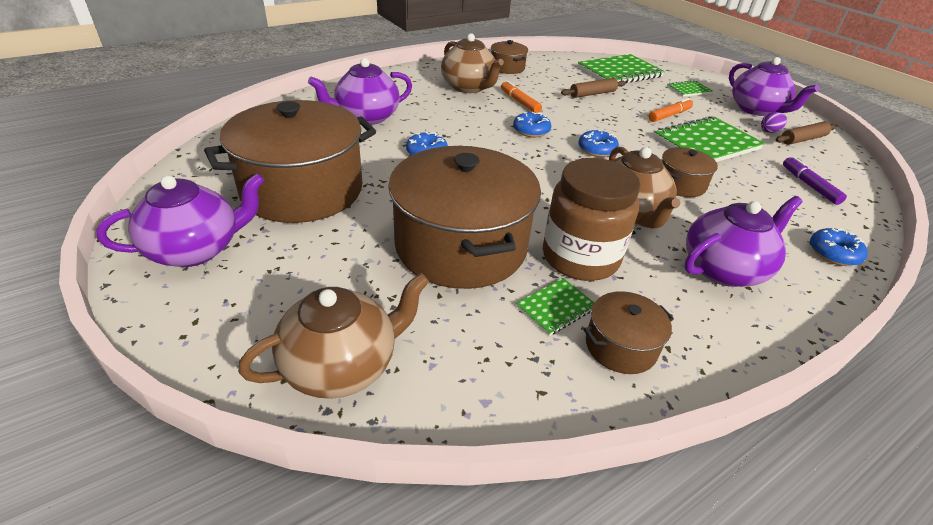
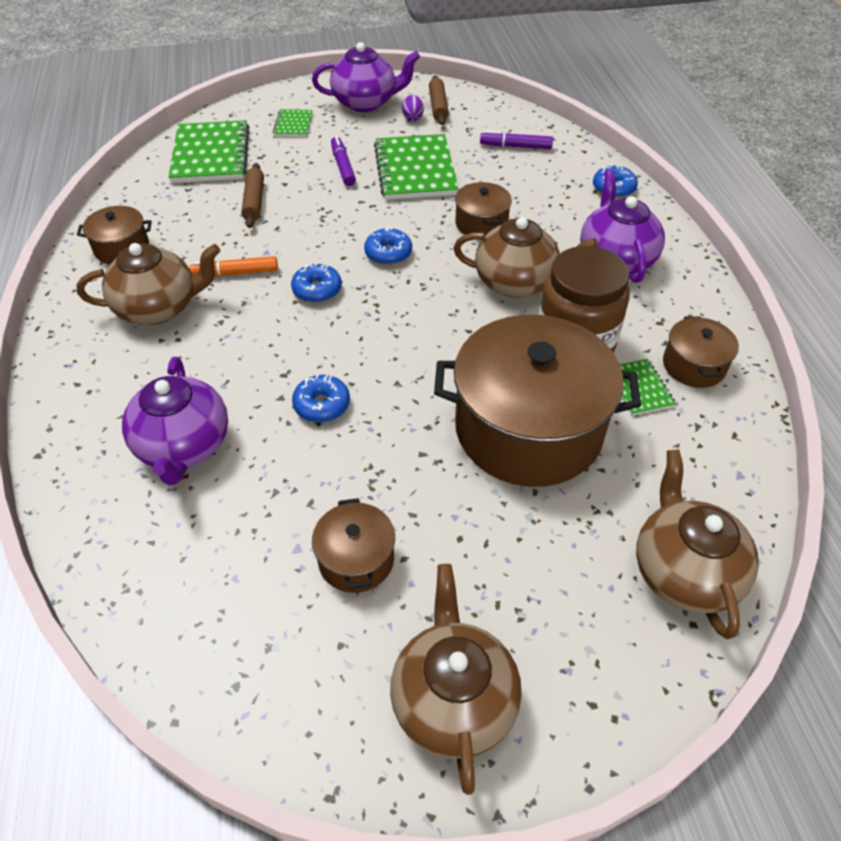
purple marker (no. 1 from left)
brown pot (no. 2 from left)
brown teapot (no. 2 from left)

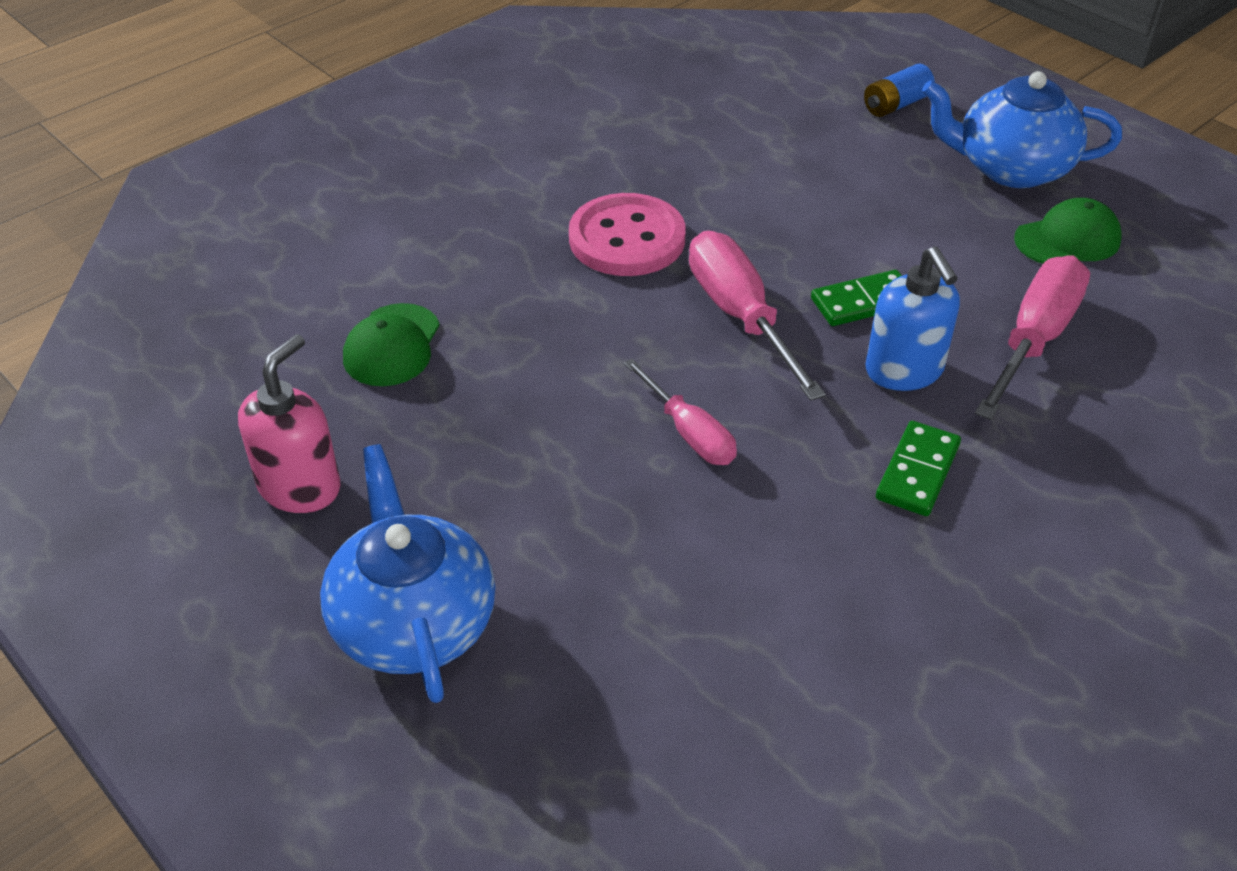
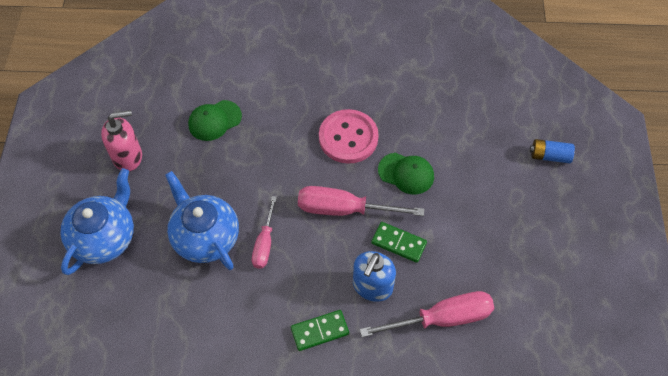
blue teapot (no. 2 from left)
green cap (no. 2 from left)
pink screwdriver (no. 2 from left)

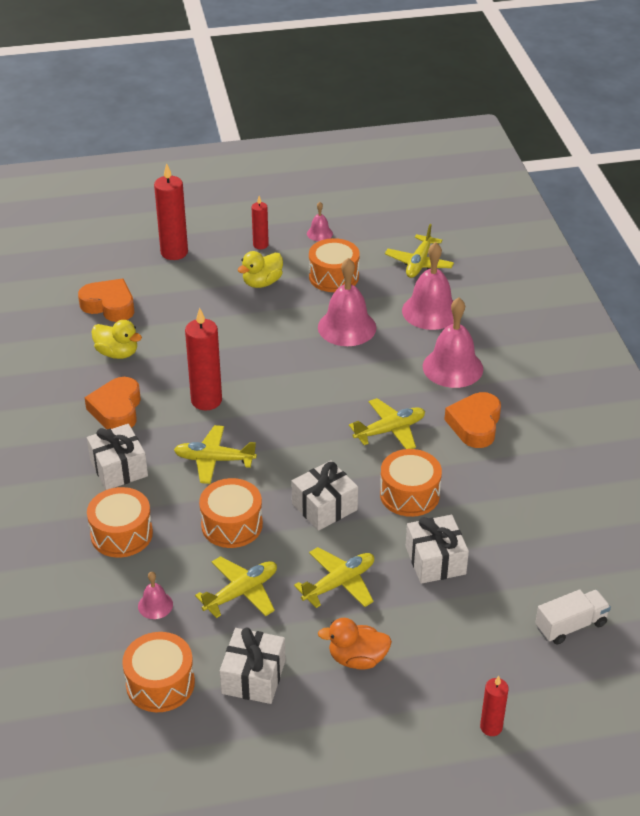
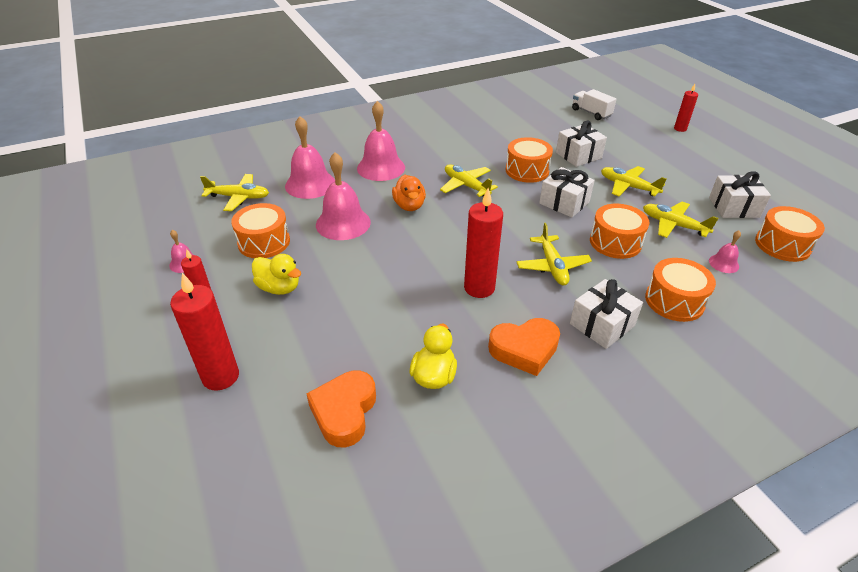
orange heart (no. 3 from left in the first image)
orange duck

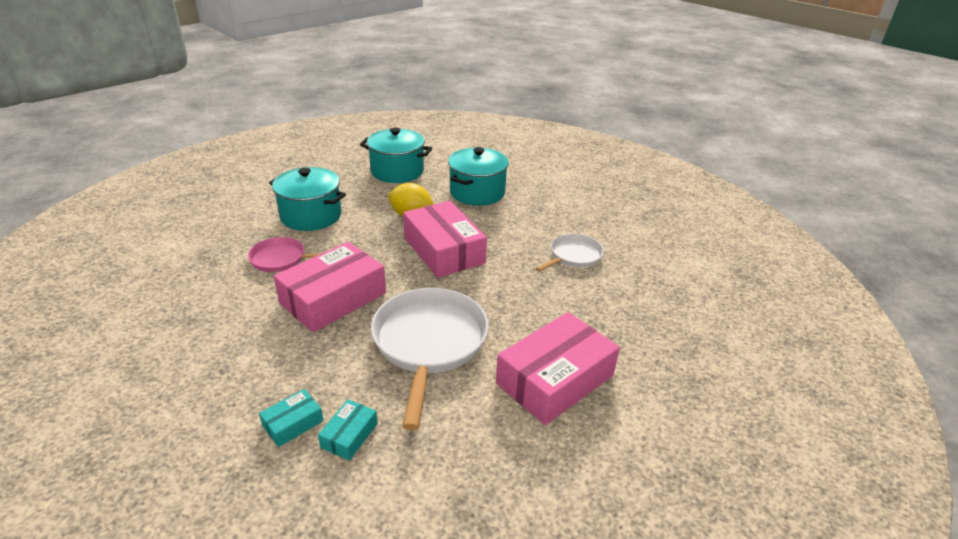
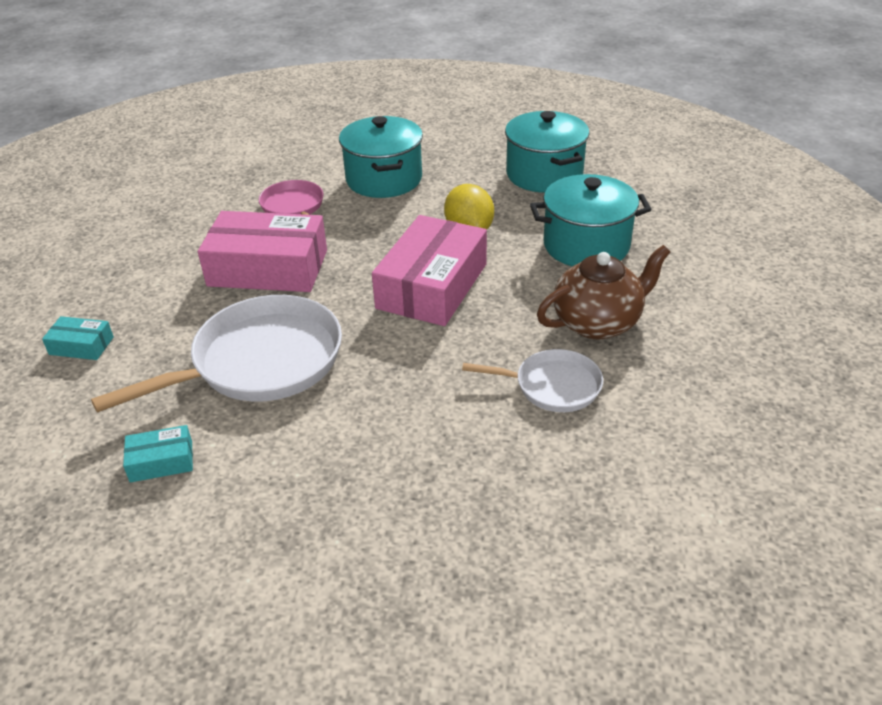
pink box (no. 3 from left in the first image)
turquoise box (no. 2 from left)
brown teapot

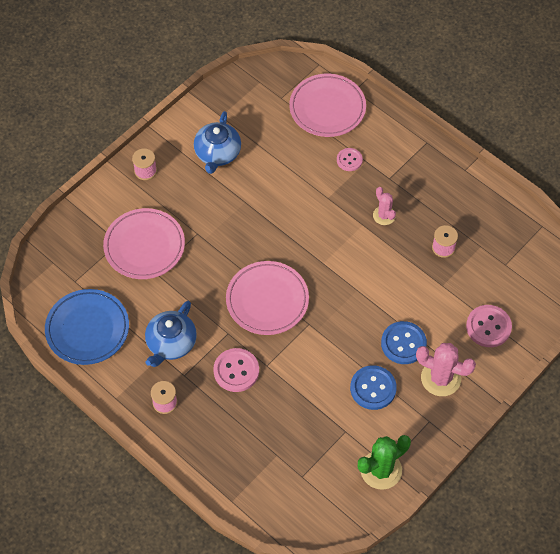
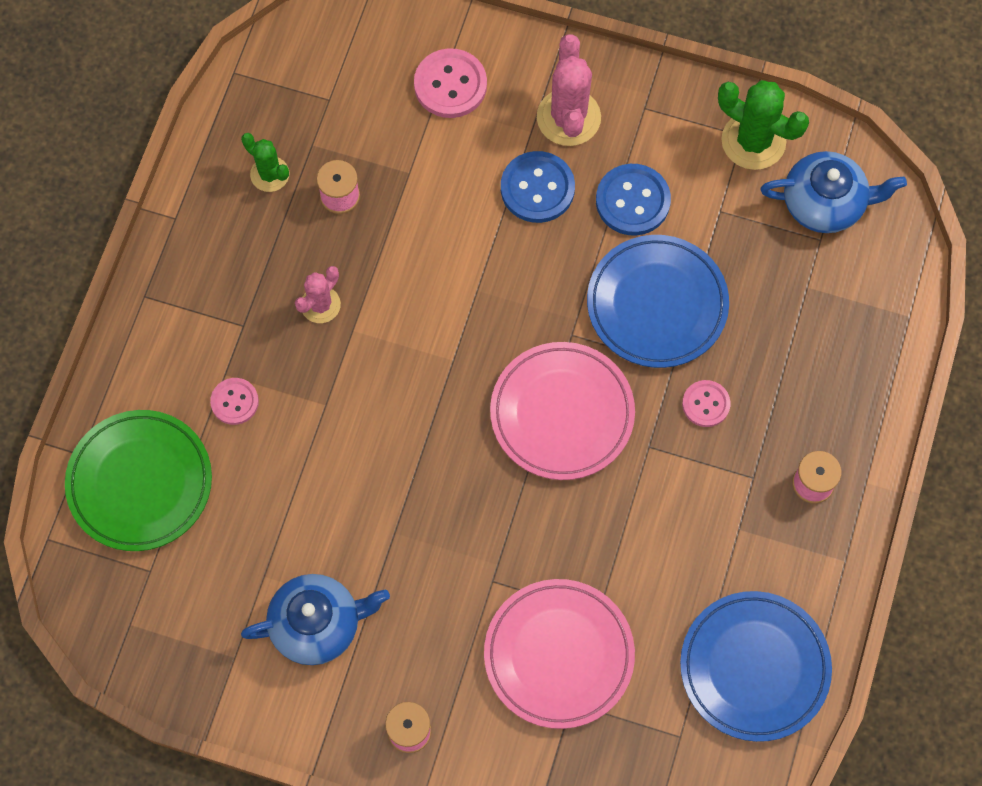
green plate
blue teapot (no. 2 from left)
pink button (no. 3 from left)
green cactus (no. 1 from left)
blue plate (no. 1 from left)

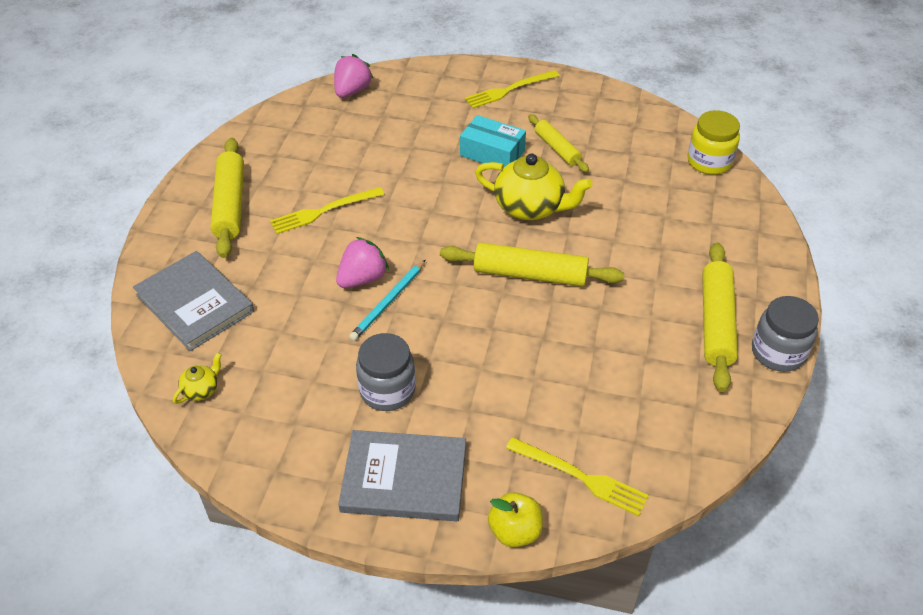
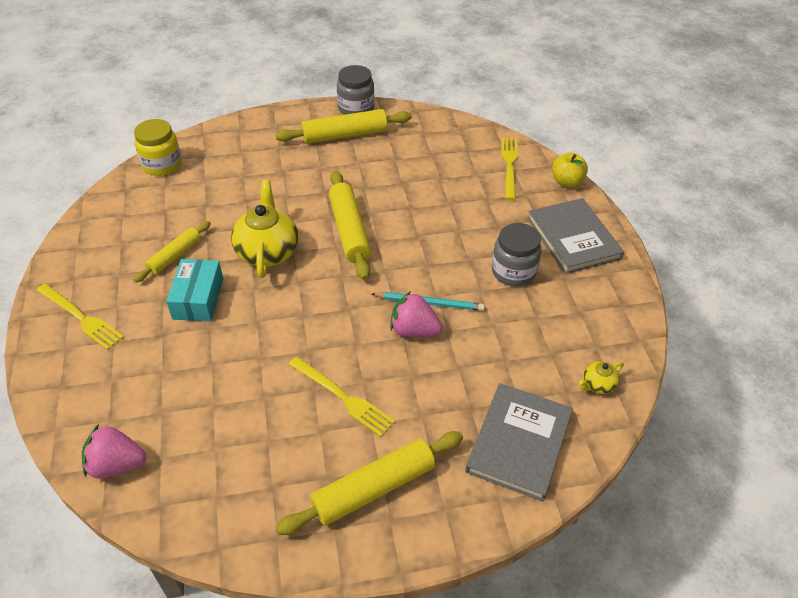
yellow teapot (no. 2 from left)

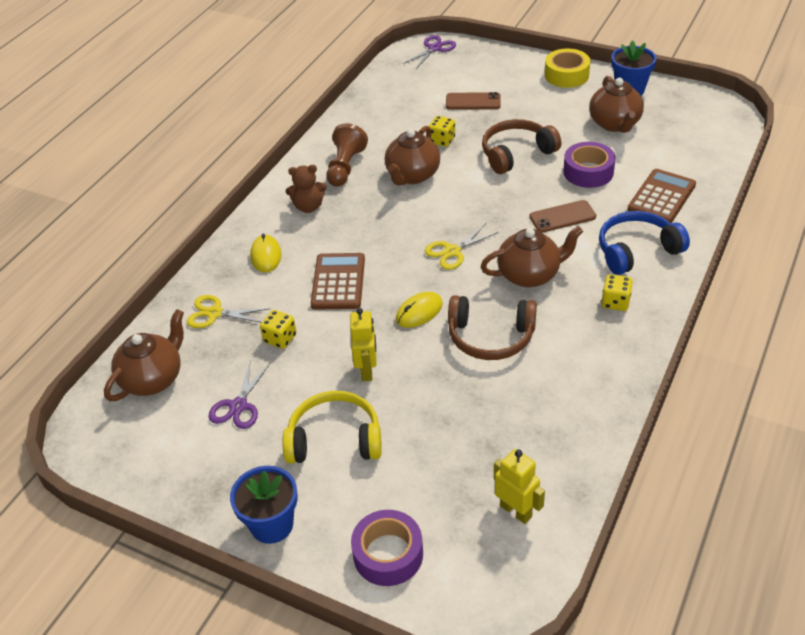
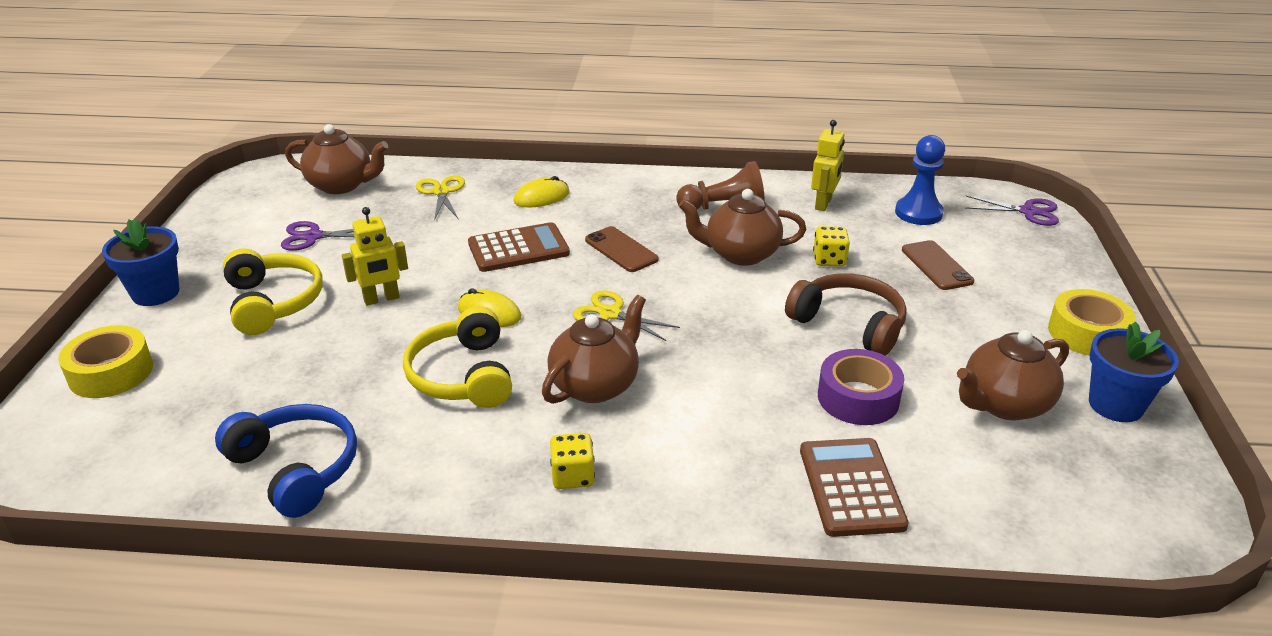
brown teddy bear
brown calculator (no. 2 from left)
brown phone (no. 1 from left)
blue headphones
brown teapot (no. 2 from left)
yellow headphones (no. 2 from left)
yellow dice (no. 1 from left in the first image)
yellow robot (no. 2 from left)
yellow tape (no. 1 from left)
blue pawn

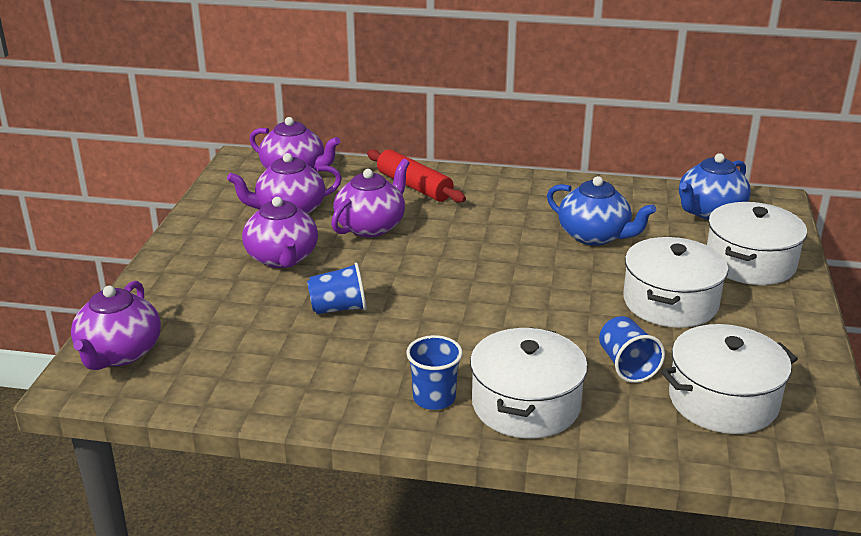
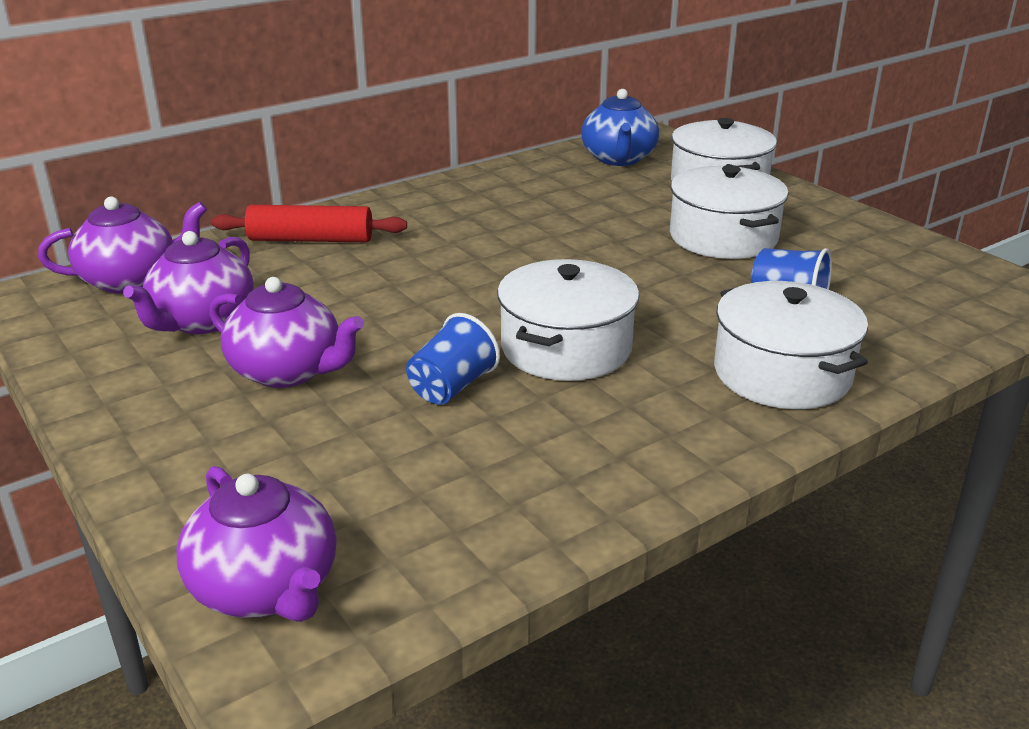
purple teapot (no. 5 from left in the first image)
blue teapot (no. 1 from left in the first image)
white pot (no. 1 from left)
blue cup (no. 2 from left in the first image)

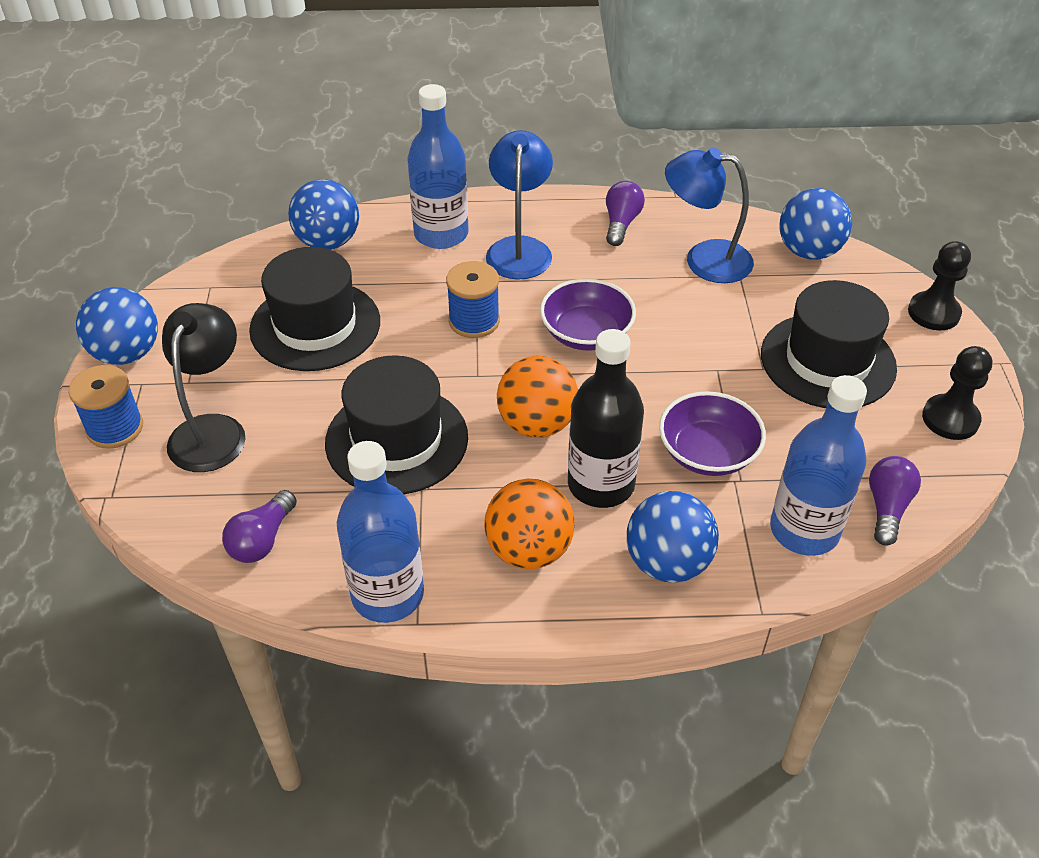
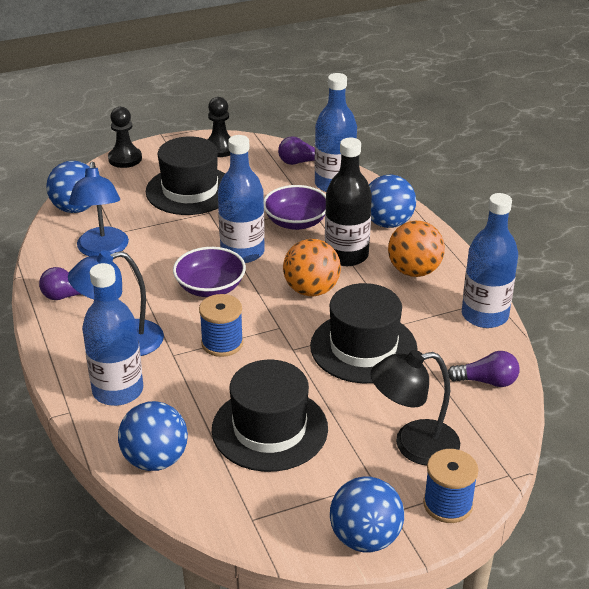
blue bottle (no. 2 from left)

